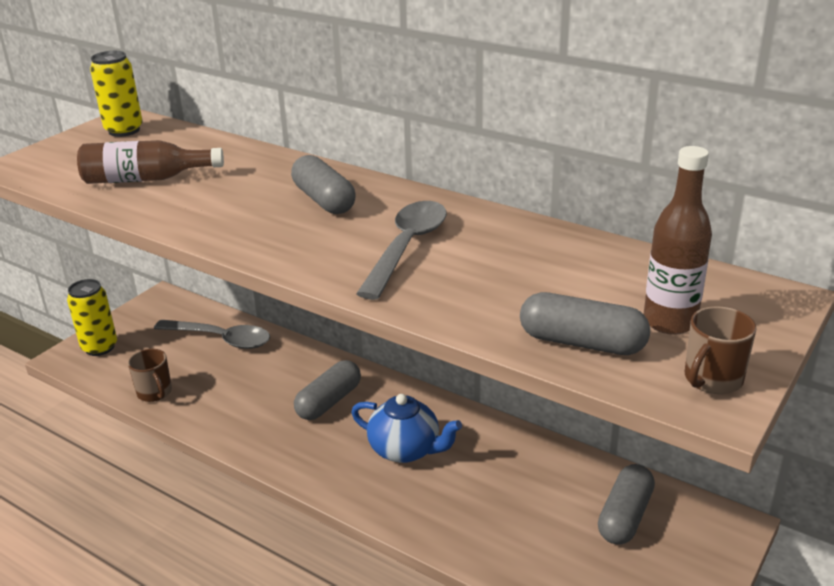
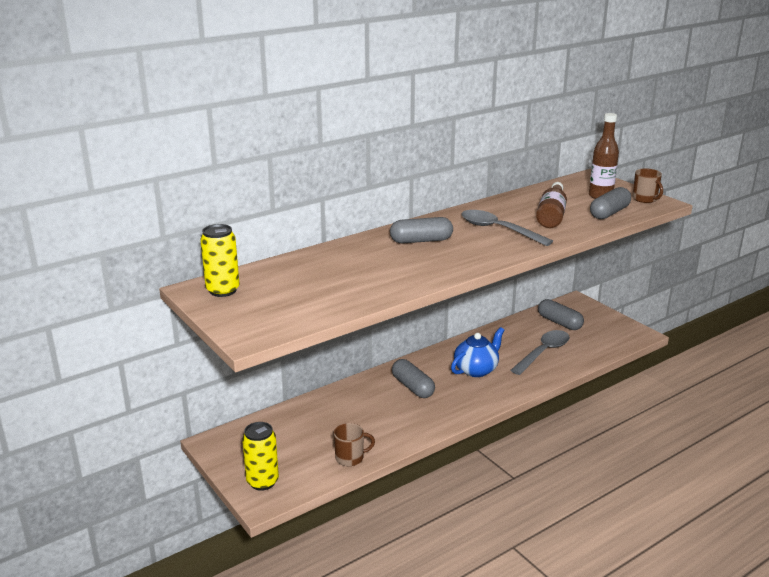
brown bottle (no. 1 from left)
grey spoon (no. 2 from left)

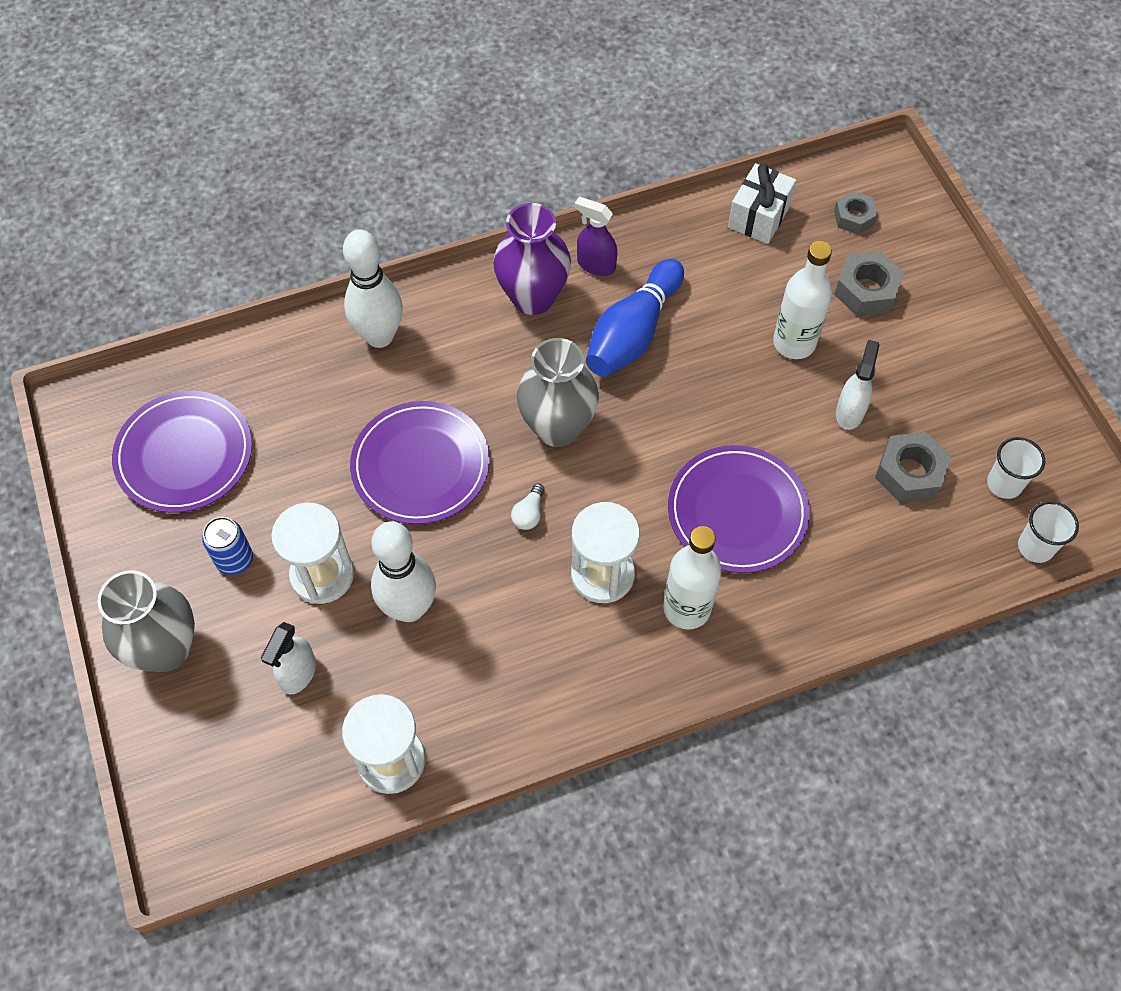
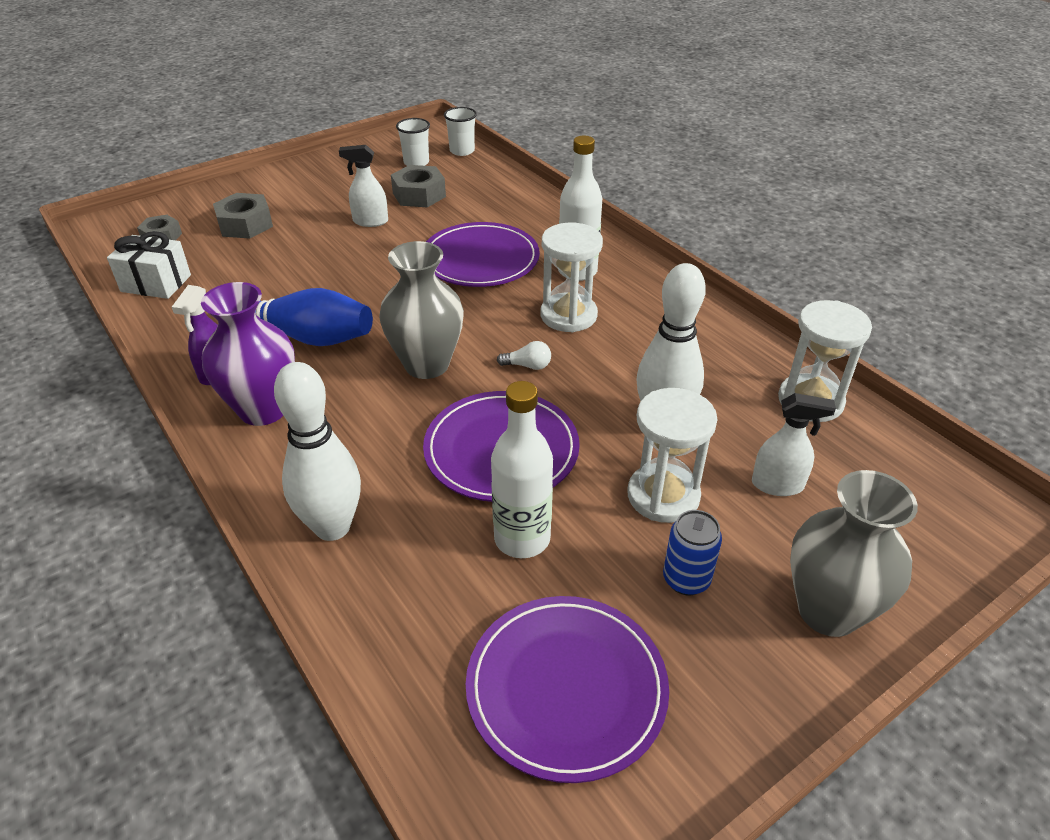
white bottle (no. 1 from left)

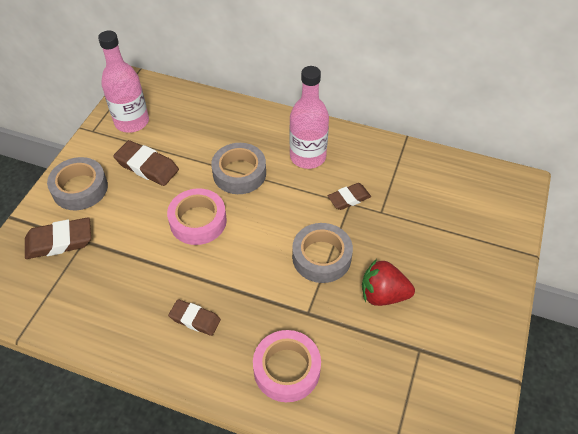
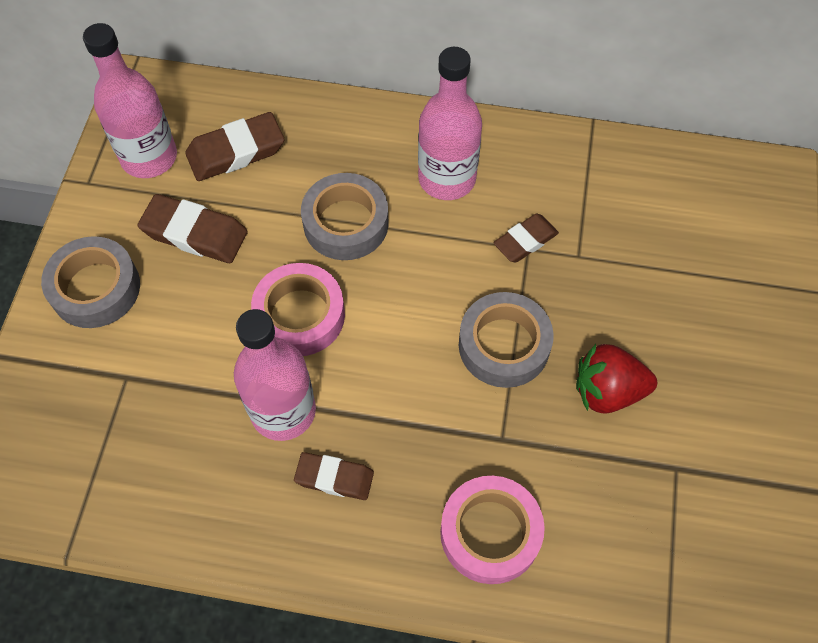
brown eraser (no. 2 from left)
pink bottle (no. 2 from left)

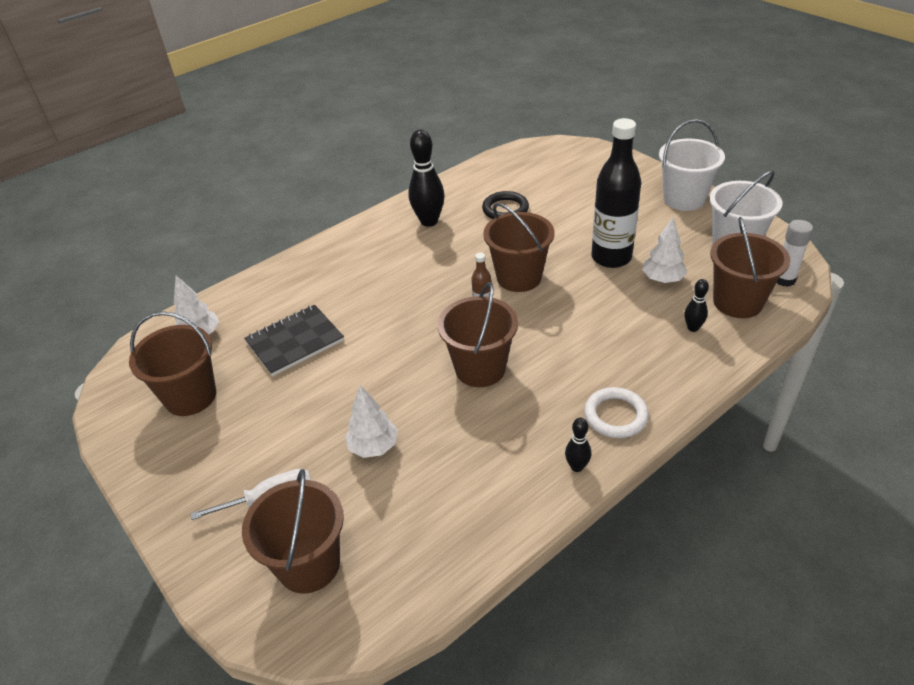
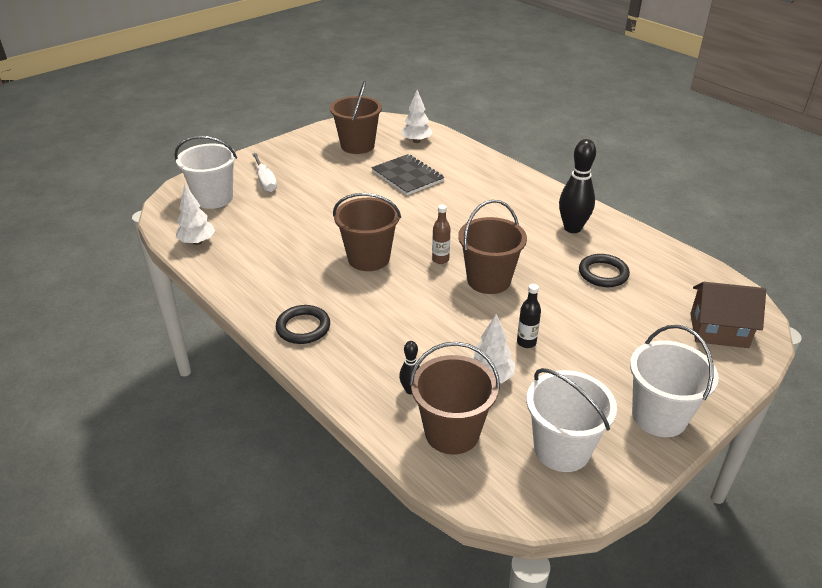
black bottle
white glue stick
white tree (no. 1 from left)
black ring (no. 1 from left)
black bowling pin (no. 2 from left in the first image)
white bucket (no. 1 from left)
brown house

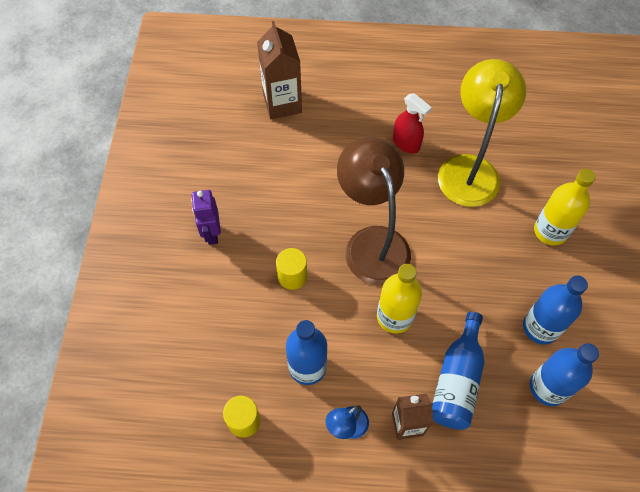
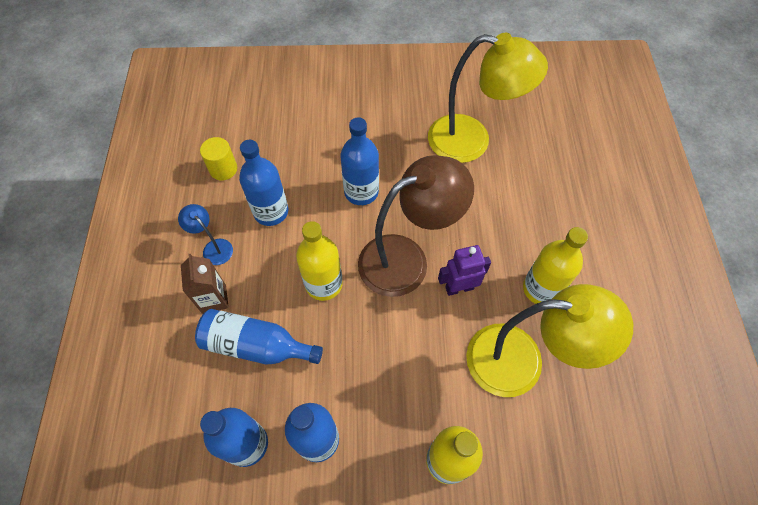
brown carton (no. 1 from left in the first image)
yellow bottle (no. 3 from left)
purple robot
blue bottle (no. 5 from left)
yellow lamp (no. 1 from left)

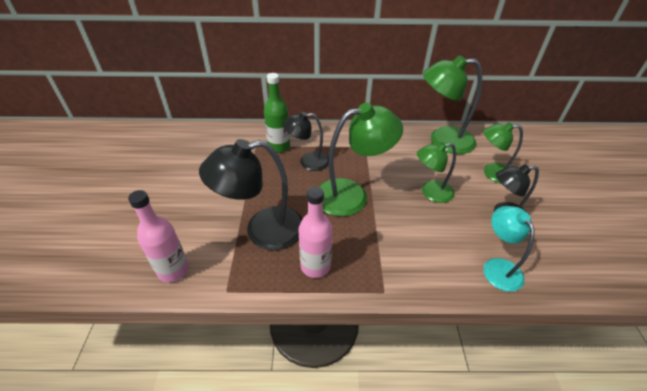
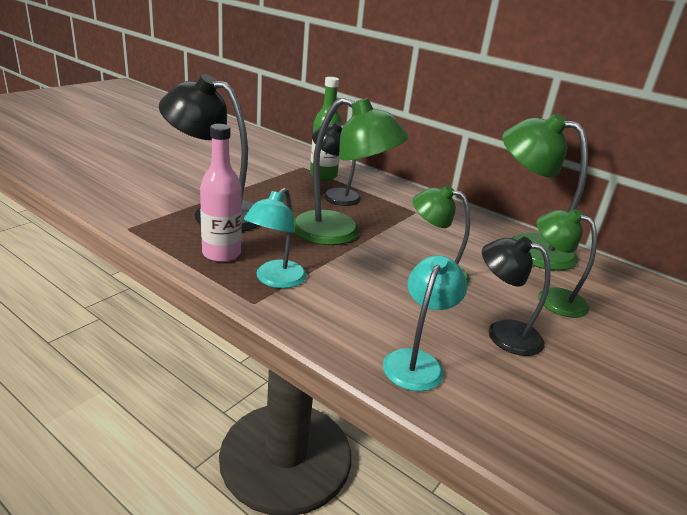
pink bottle (no. 1 from left in the first image)
turquoise lamp (no. 1 from left)

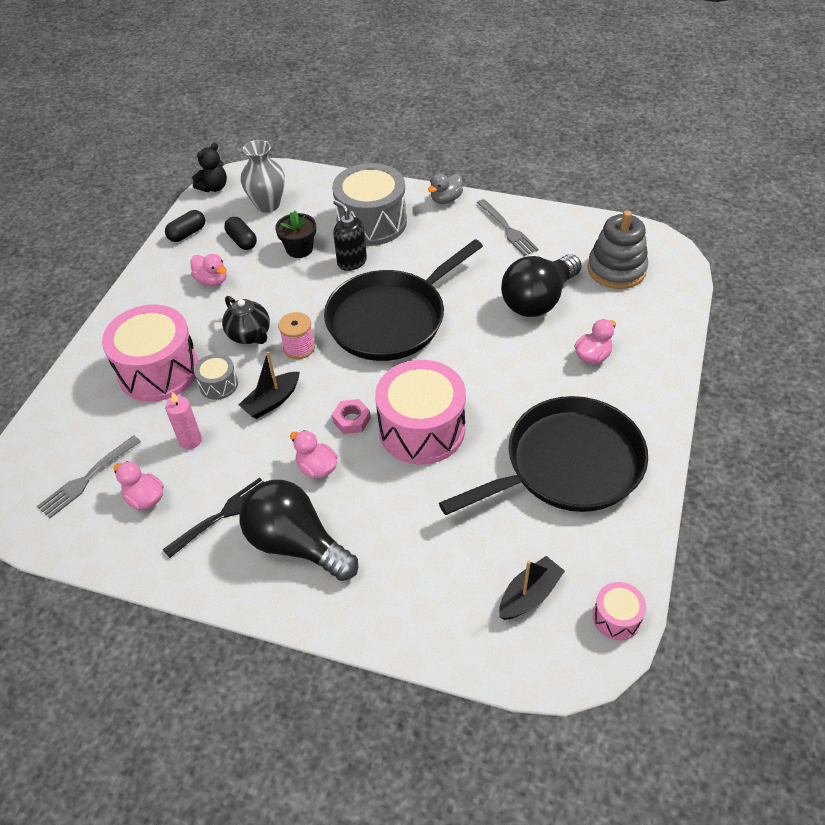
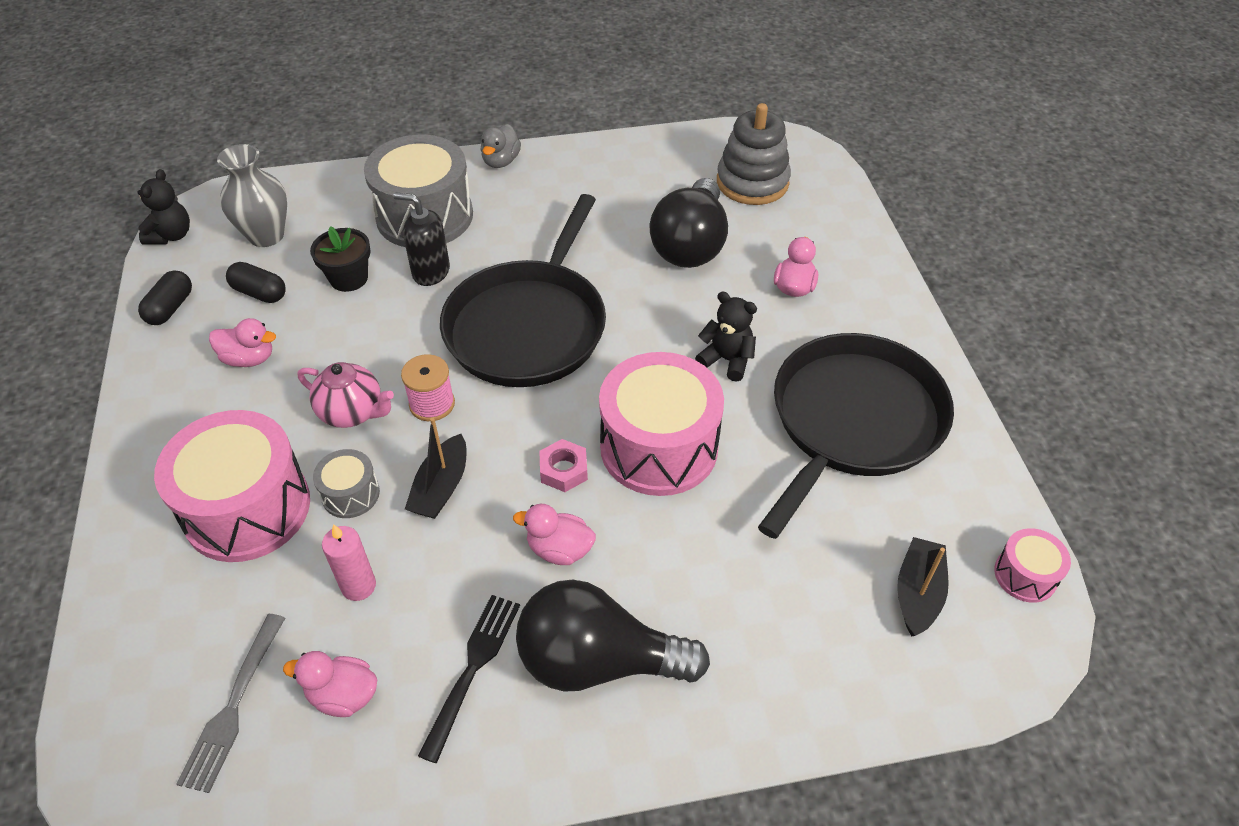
grey fork (no. 2 from left in the first image)
pink teapot
black teddy bear (no. 2 from left)

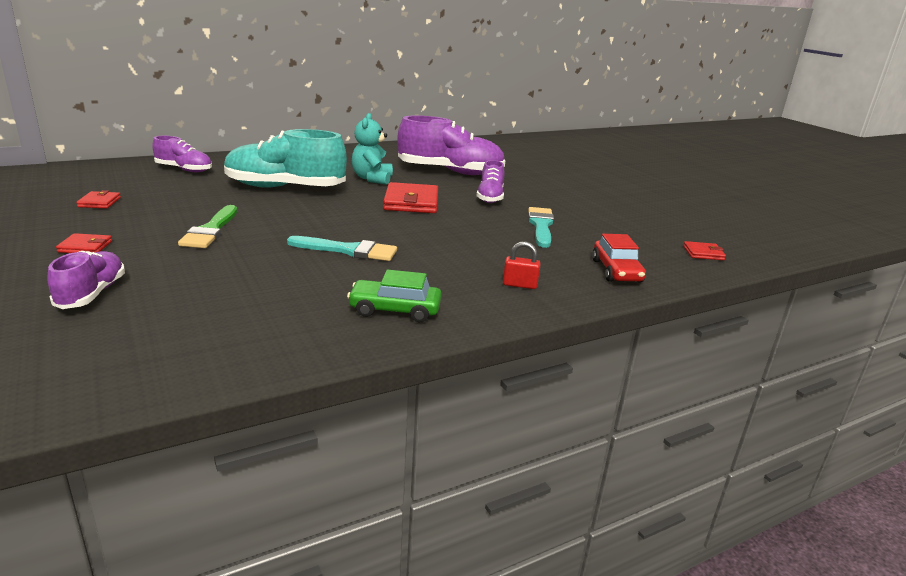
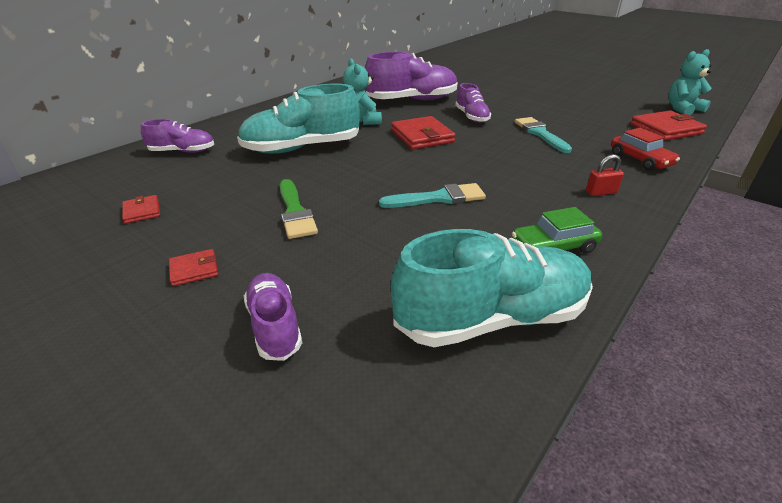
red wallet (no. 4 from left)
turquoise teddy bear (no. 2 from left)
turquoise shoe (no. 2 from left)

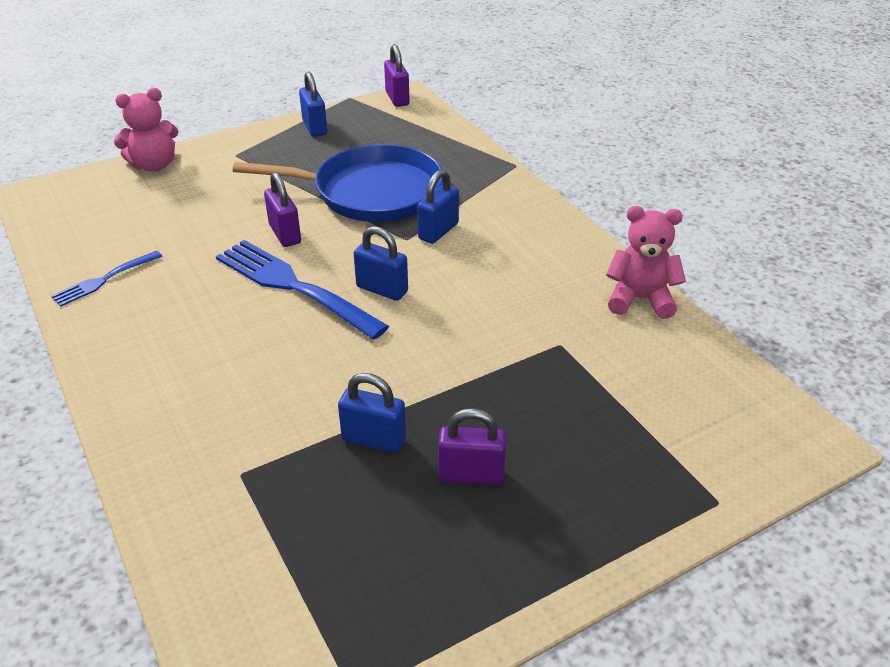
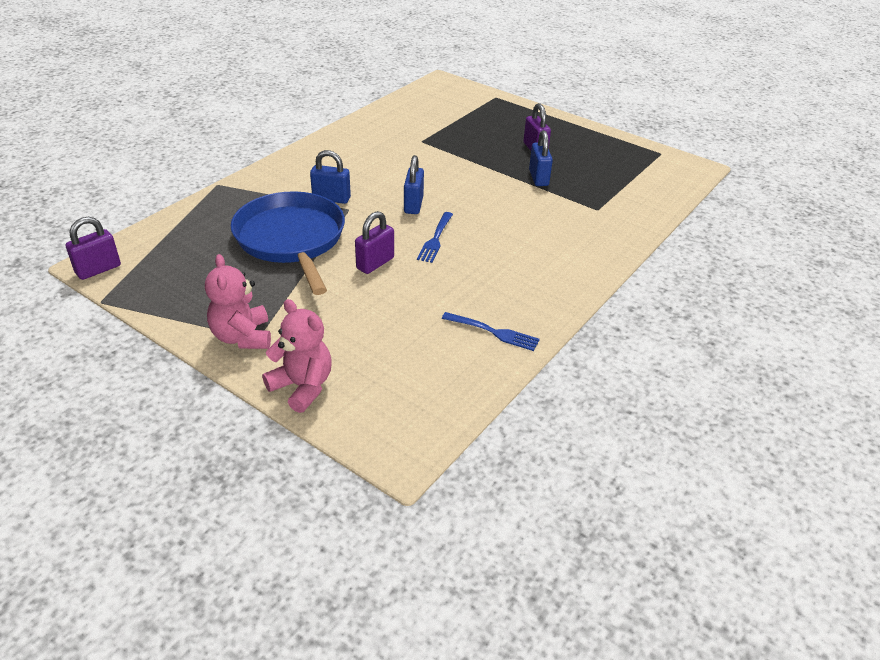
blue padlock (no. 1 from left in the first image)
pink teddy bear (no. 1 from left)
blue fork (no. 1 from left)

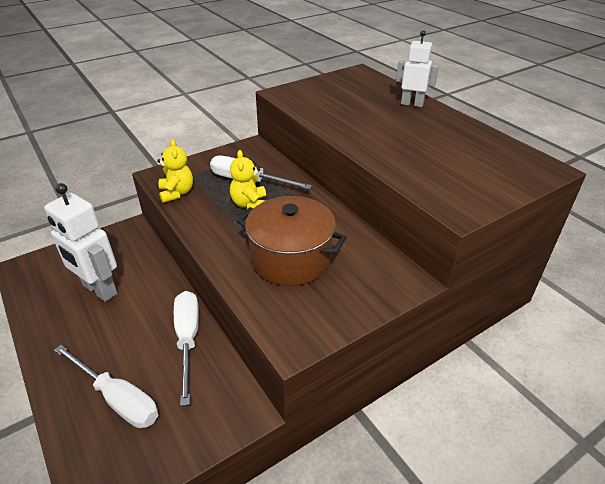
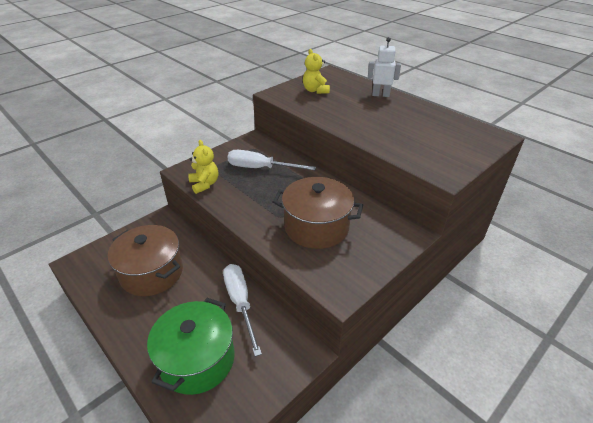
yellow teddy bear (no. 2 from left)
brown pot (no. 1 from left)
green pot

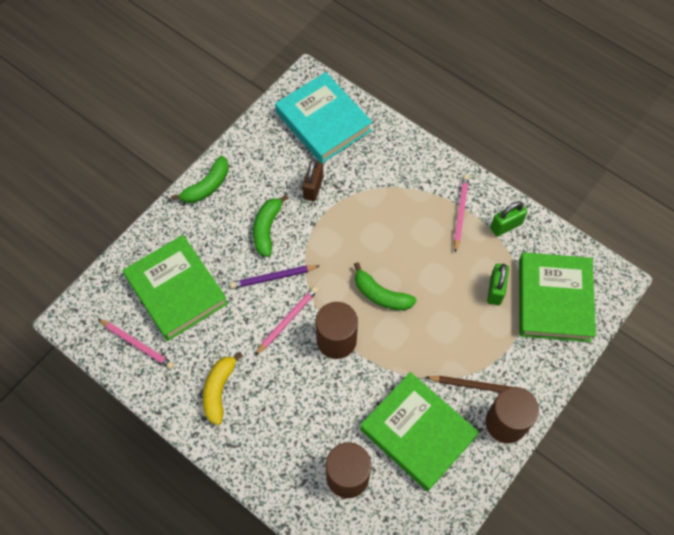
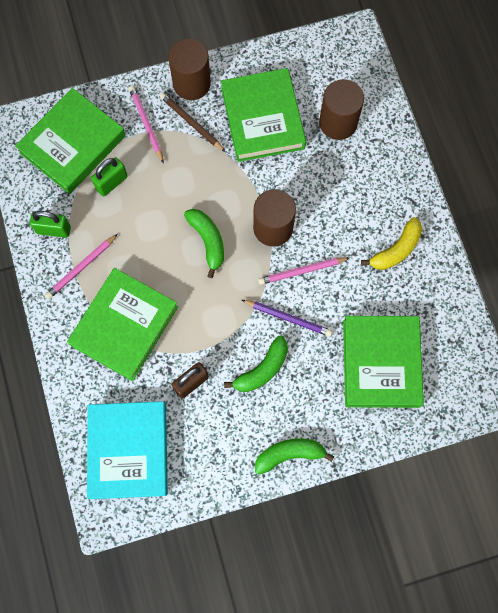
pink pencil (no. 2 from left)
green book (no. 2 from left)

